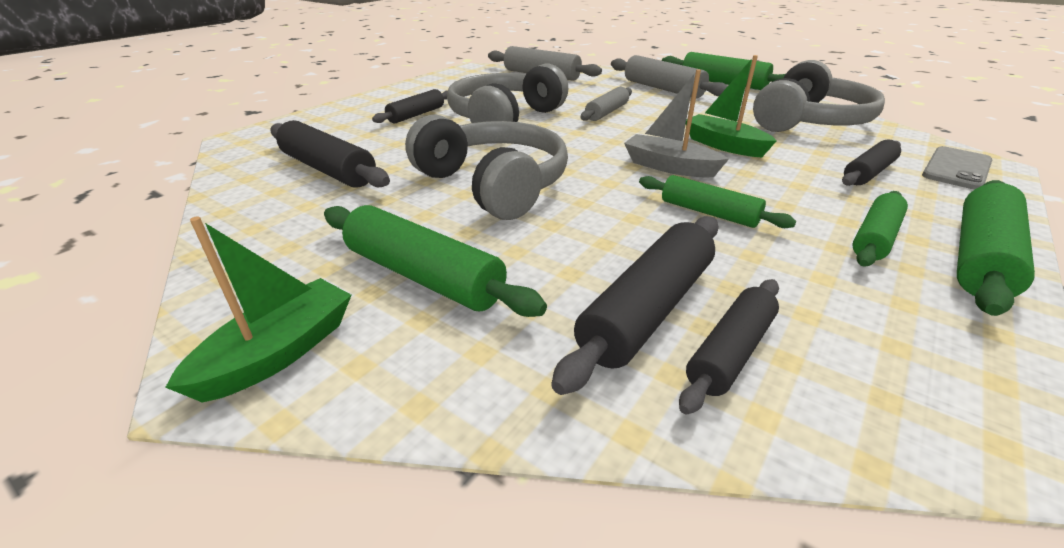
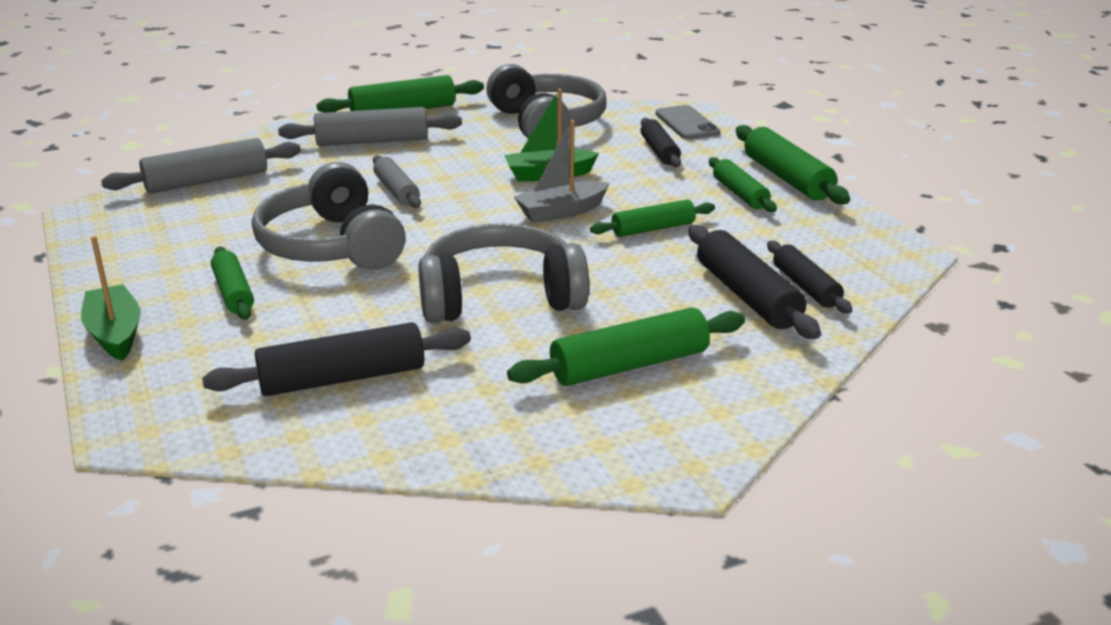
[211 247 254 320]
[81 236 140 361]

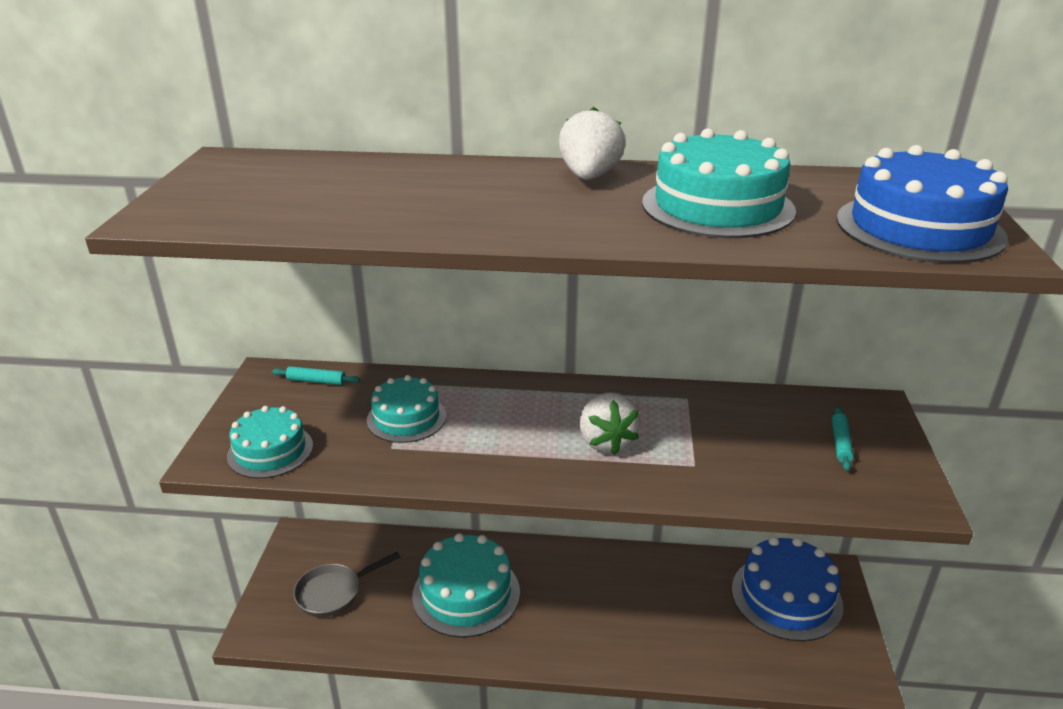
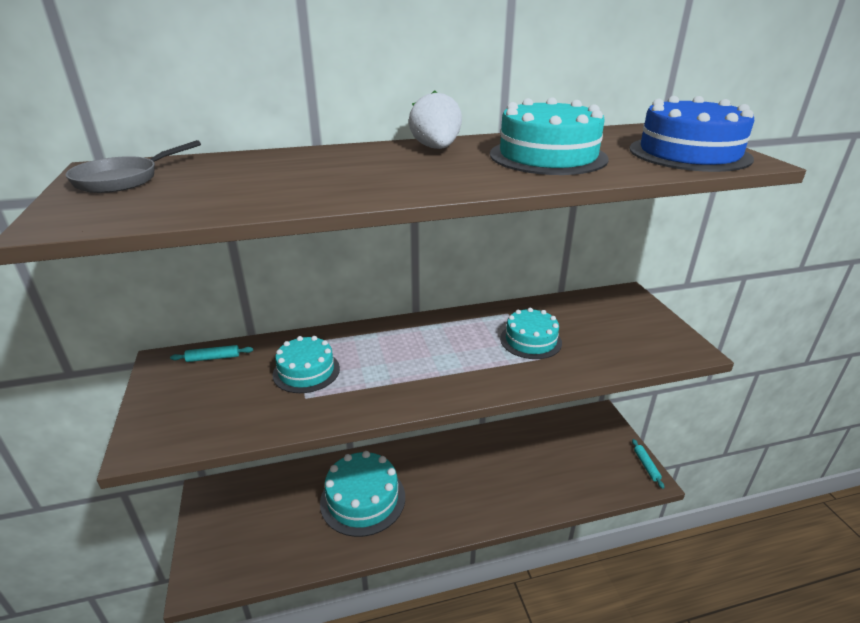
[580 393 641 455] (first image)
[500 308 562 359]
[632 439 664 489]
[732 537 843 641] (first image)
[65 140 201 193]

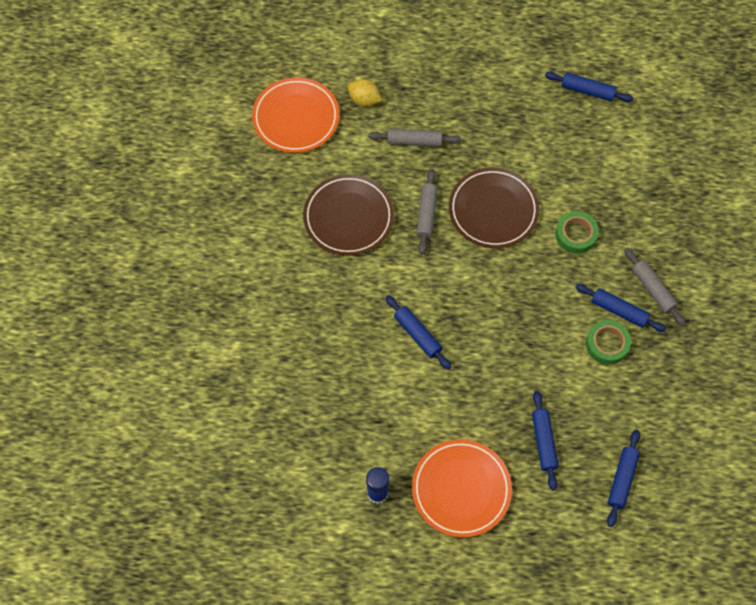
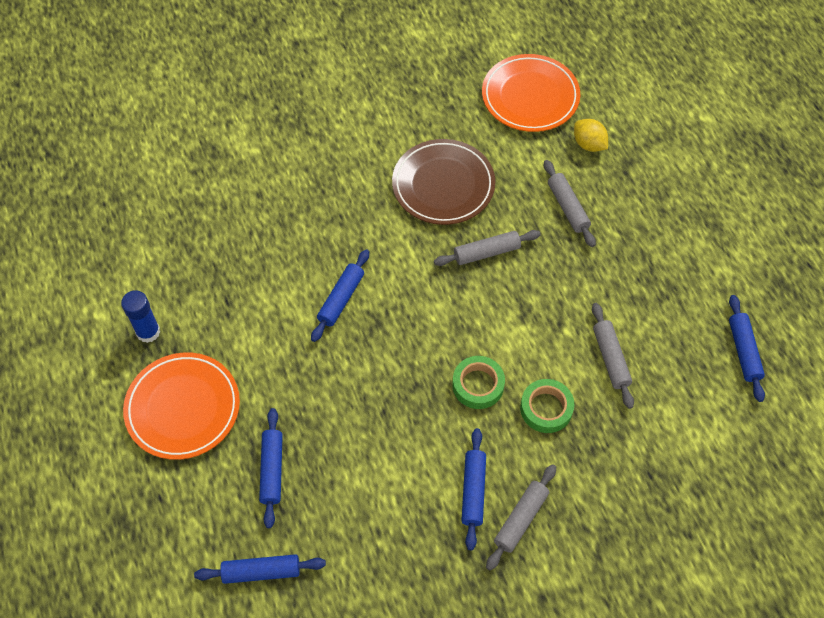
[574 119 608 152]
[449 168 539 248] (first image)
[453 356 505 409]
[259 408 283 528]
[592 303 634 409]

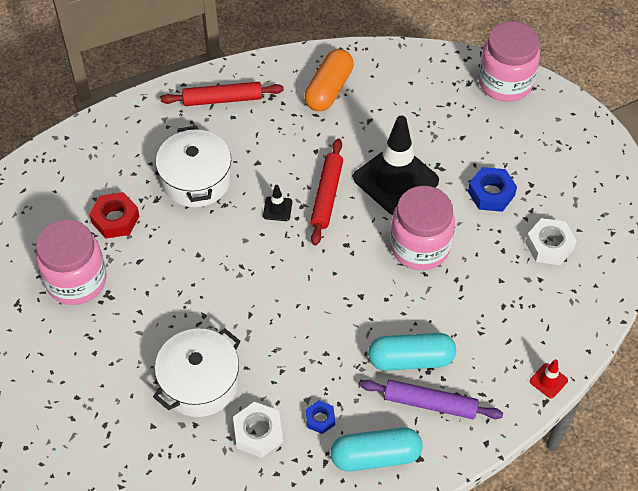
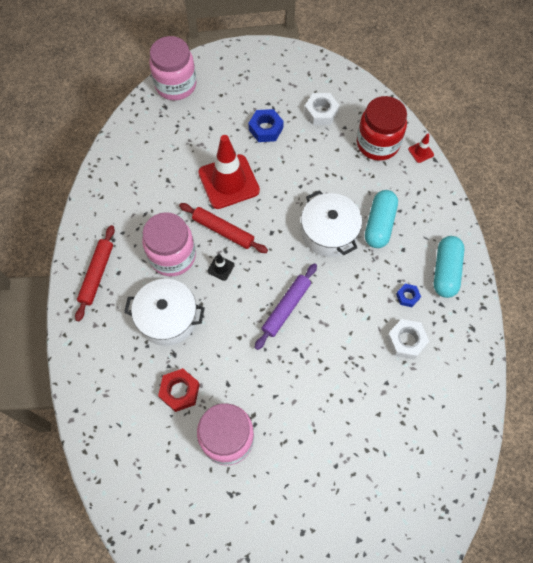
[304 49 354 111] (first image)
[198 135 260 209]
[142 212 196 276]
[301 190 362 257]
[255 263 317 350]
[357 96 407 161]

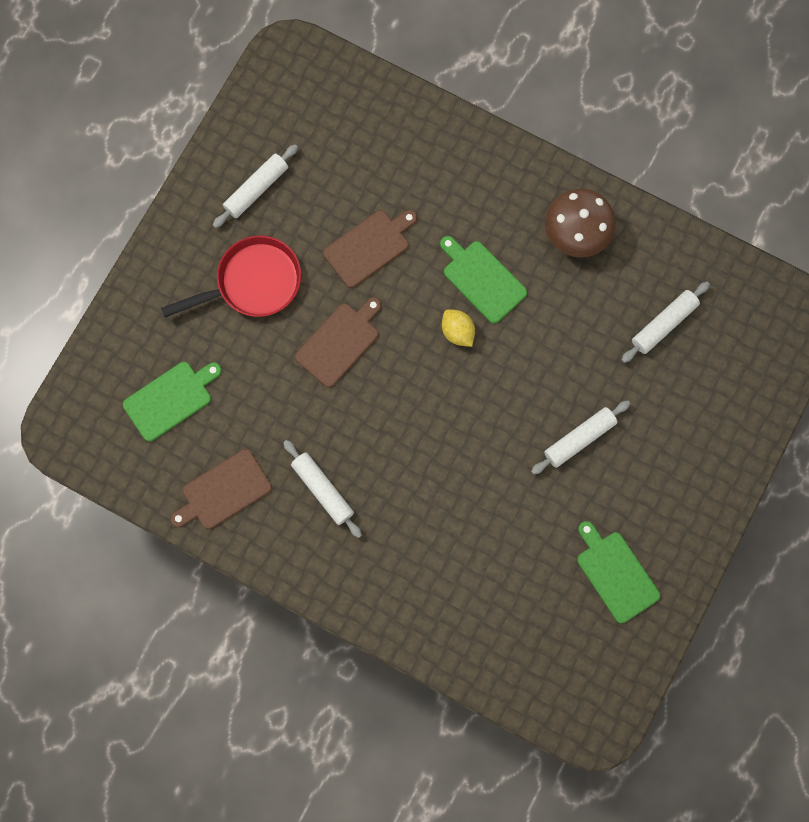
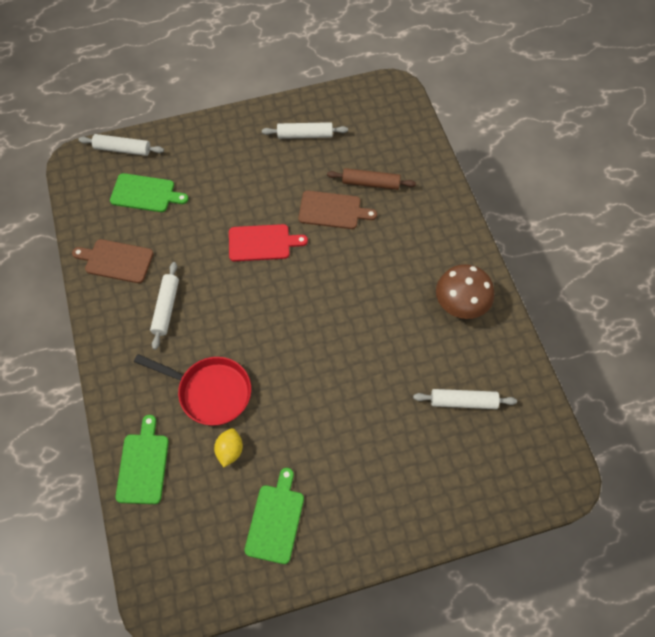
[134 354 251 426]
[115 415 169 504]
[229 224 308 261]
[214 428 243 467]
[78 134 164 156]
[327 168 416 190]

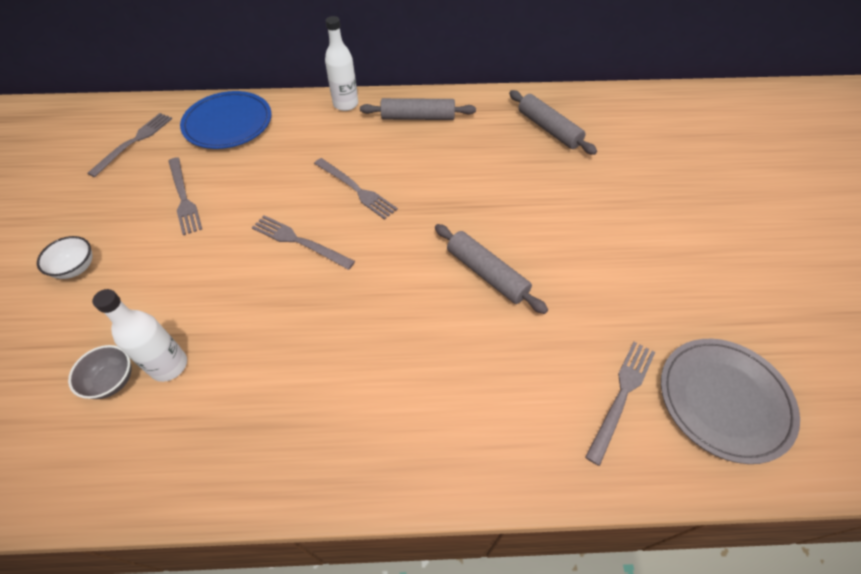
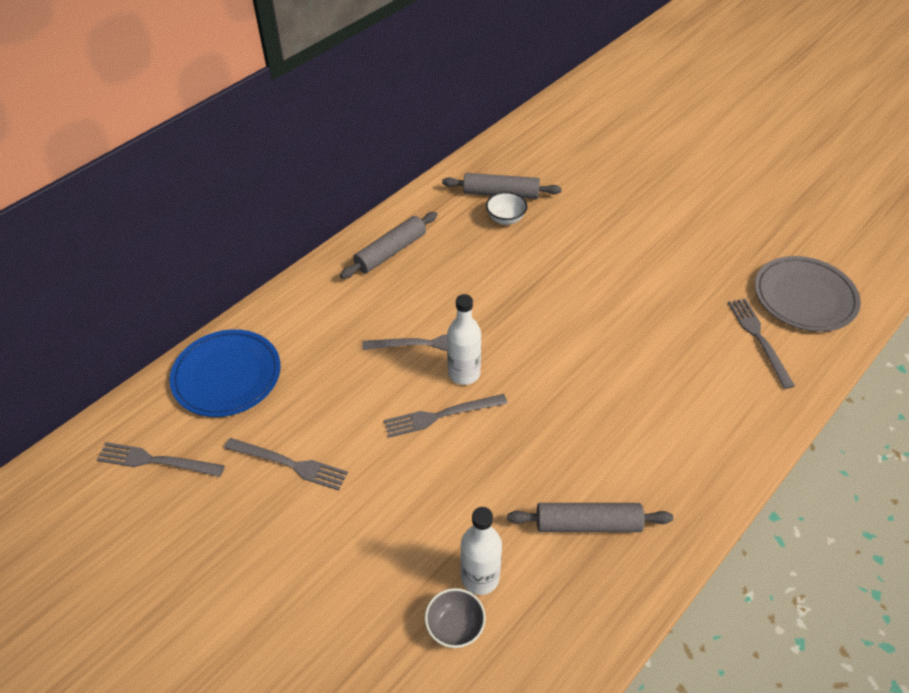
[447 294 481 385]
[97 442 225 477]
[507 503 673 532]
[486 192 527 225]

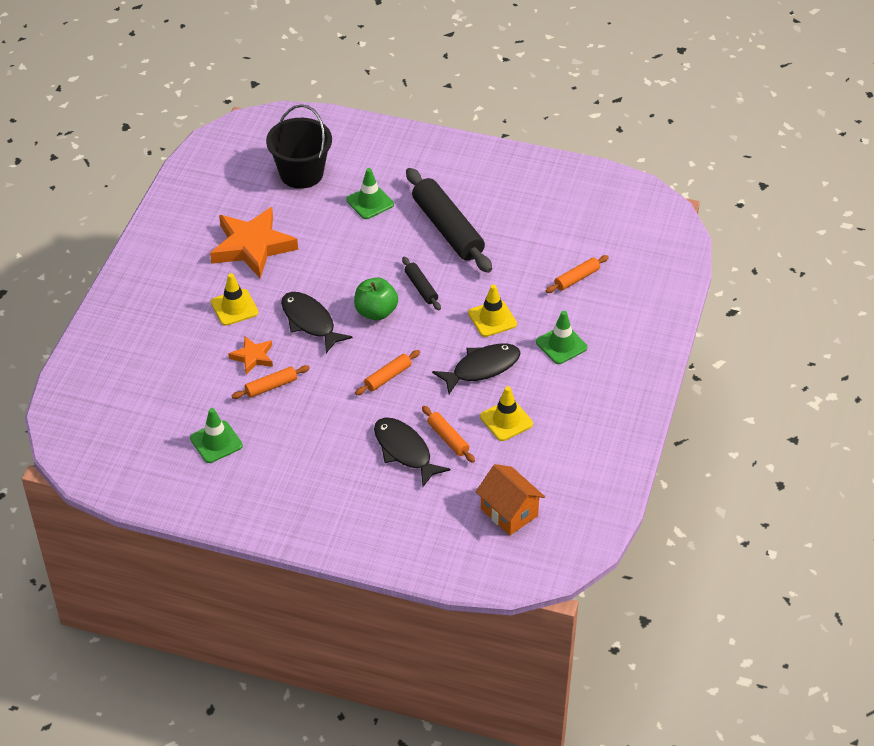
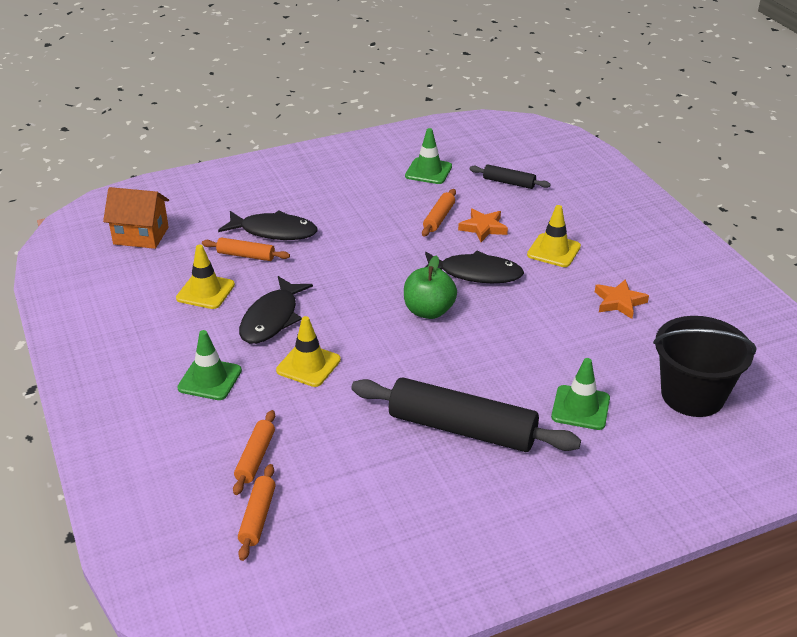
[595 279 649 319]
[470 164 551 189]
[238 464 276 561]

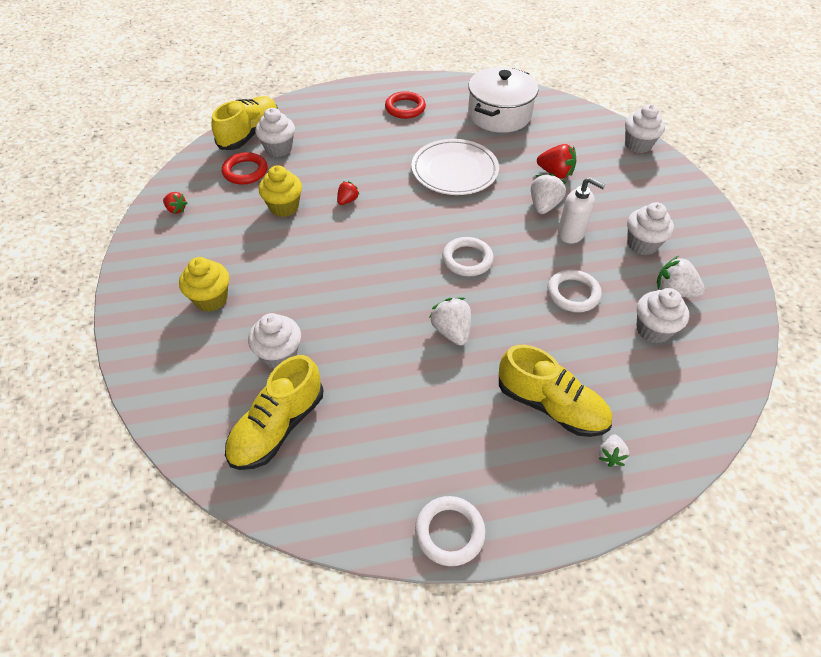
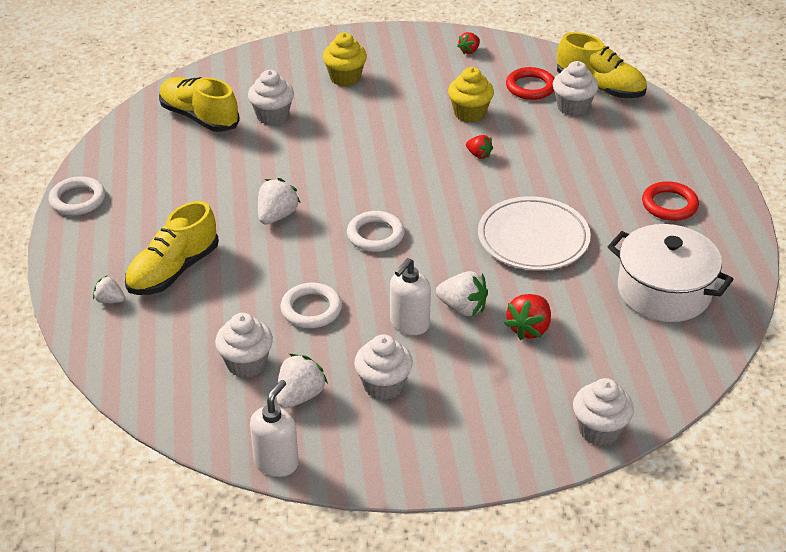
[258 178 301 224]
[250 380 299 477]

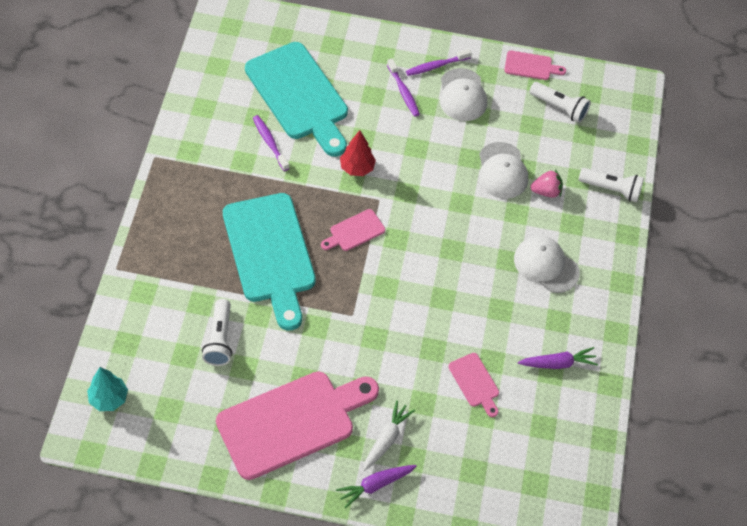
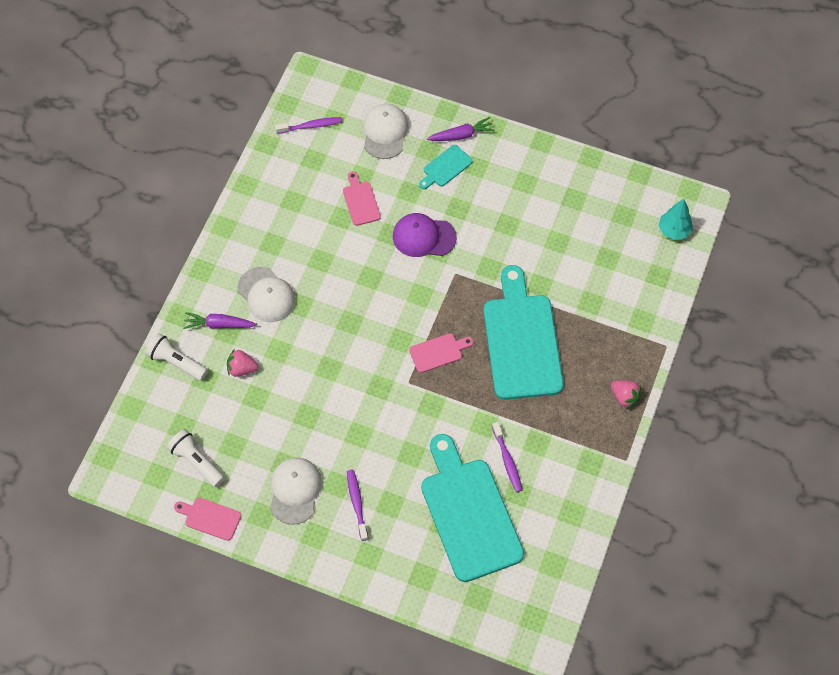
[275 117 342 134]
[340 130 376 176] (first image)
[363 104 409 159]
[202 299 232 366] (first image)
[183 312 257 329]
[216 371 379 480] (first image)
[419 145 472 189]
[393 213 457 257]
[611 380 642 409]

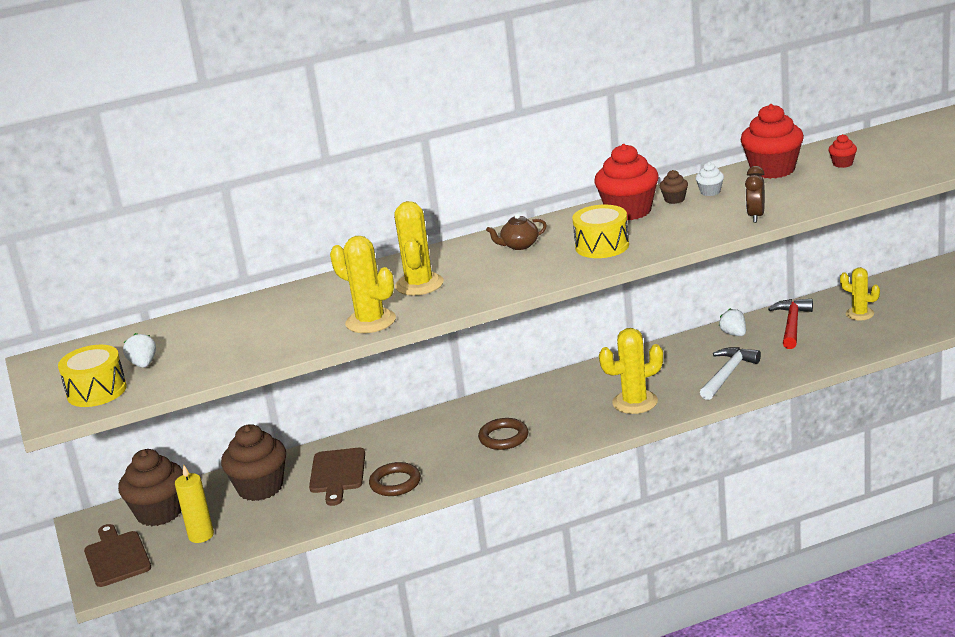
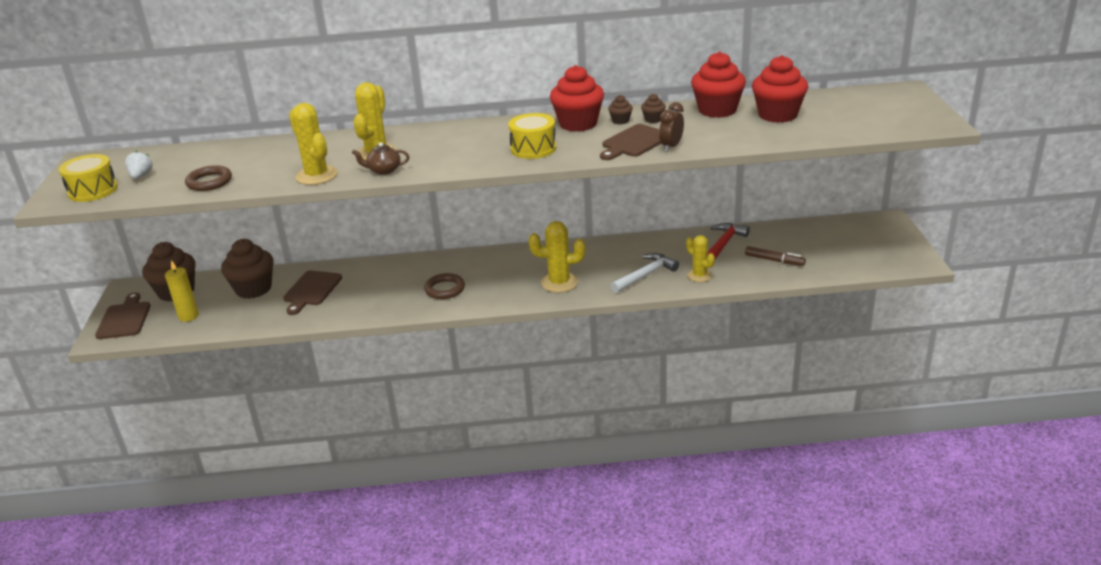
[752 55 808 123]
[641 94 666 123]
[352 142 409 175]
[686 235 715 282]
[719 309 746 336] (first image)
[185 165 232 191]
[600 124 661 160]
[745 246 806 266]

